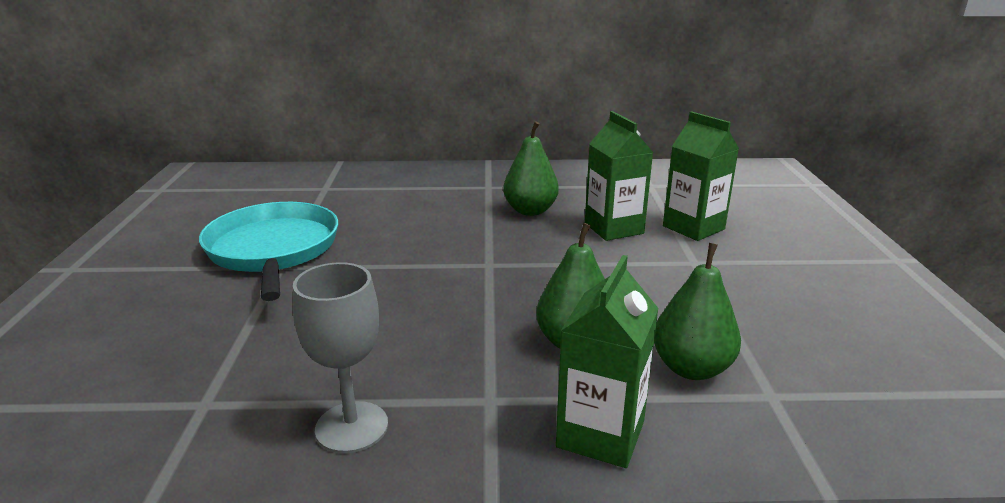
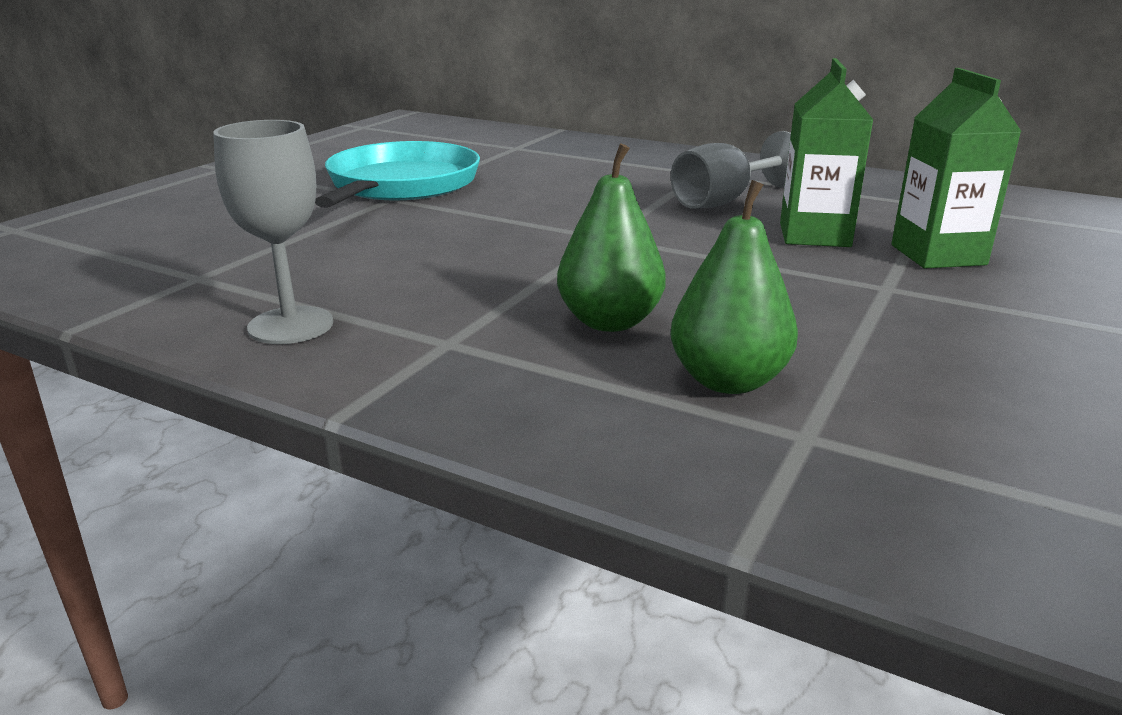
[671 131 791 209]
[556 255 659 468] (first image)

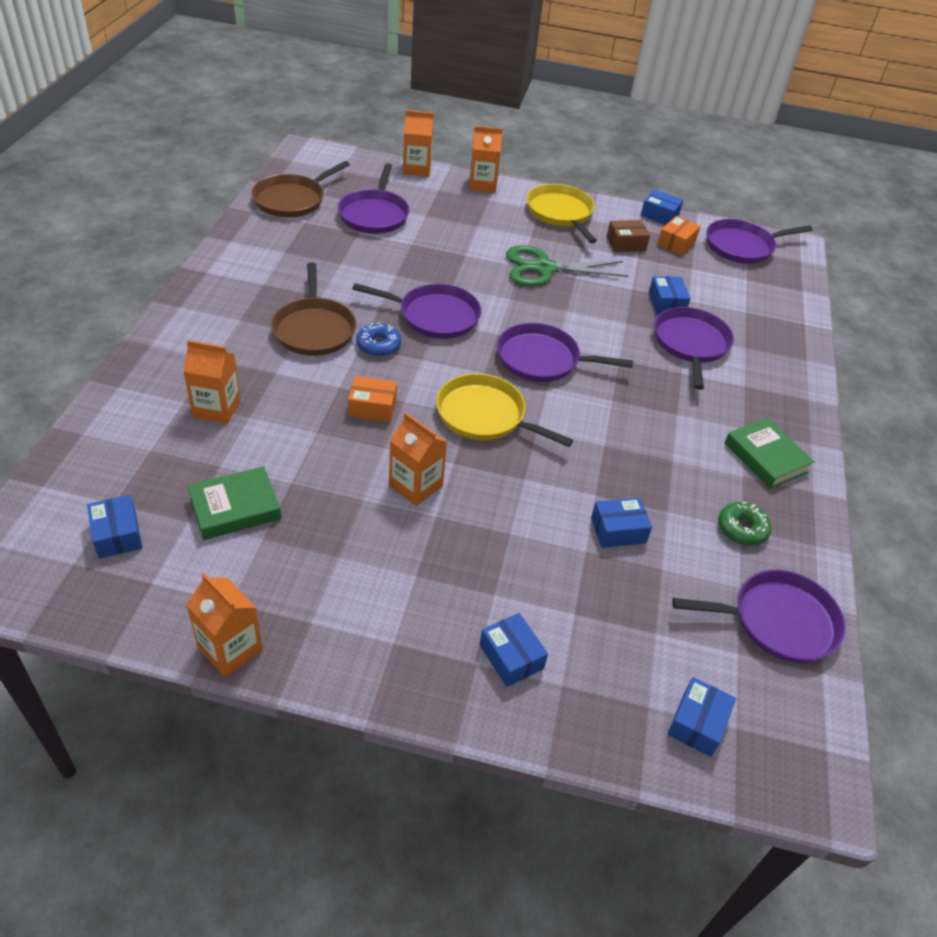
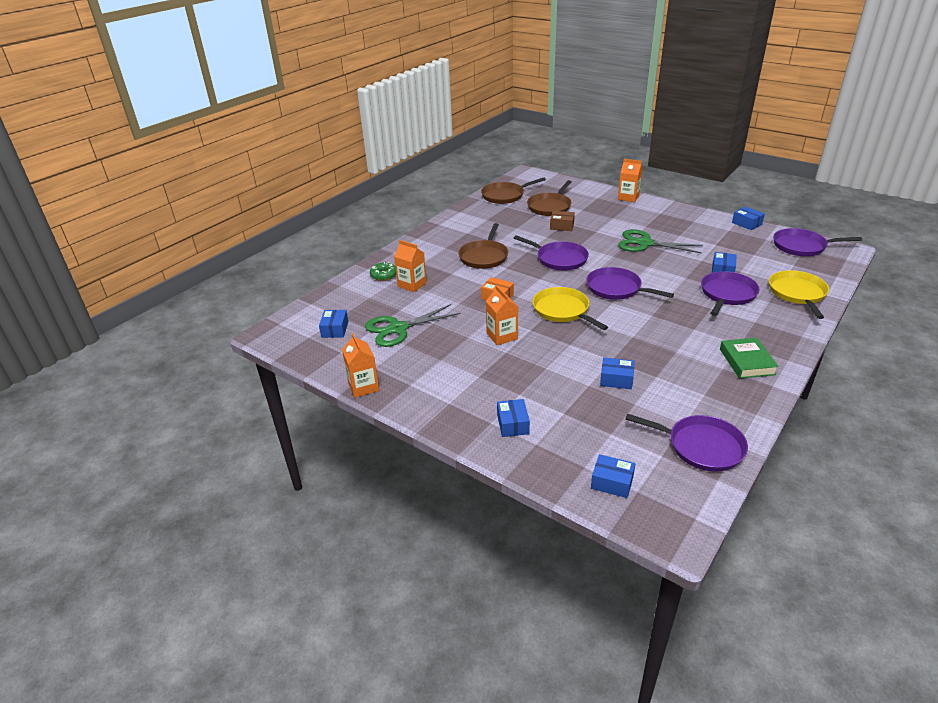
[403 110 433 177] (first image)
[527 180 572 216]
[769 270 829 319]
[657 216 701 255] (first image)
[550 211 575 231]
[356 323 402 357] (first image)
[365 304 461 347]
[370 262 396 281]
[591 454 635 498]

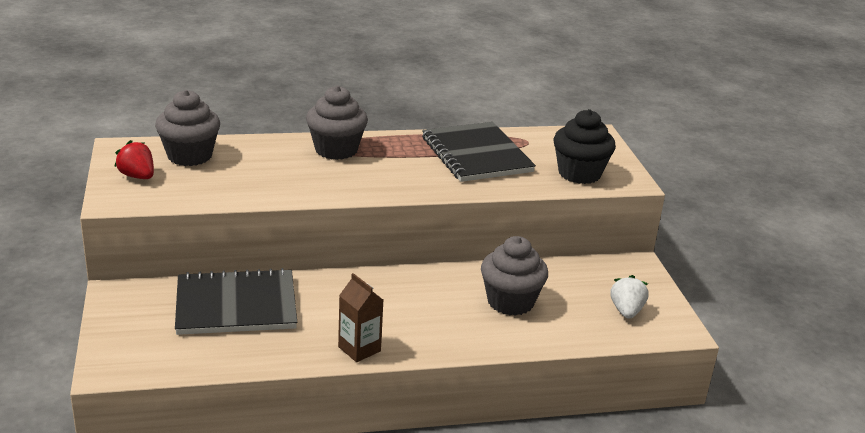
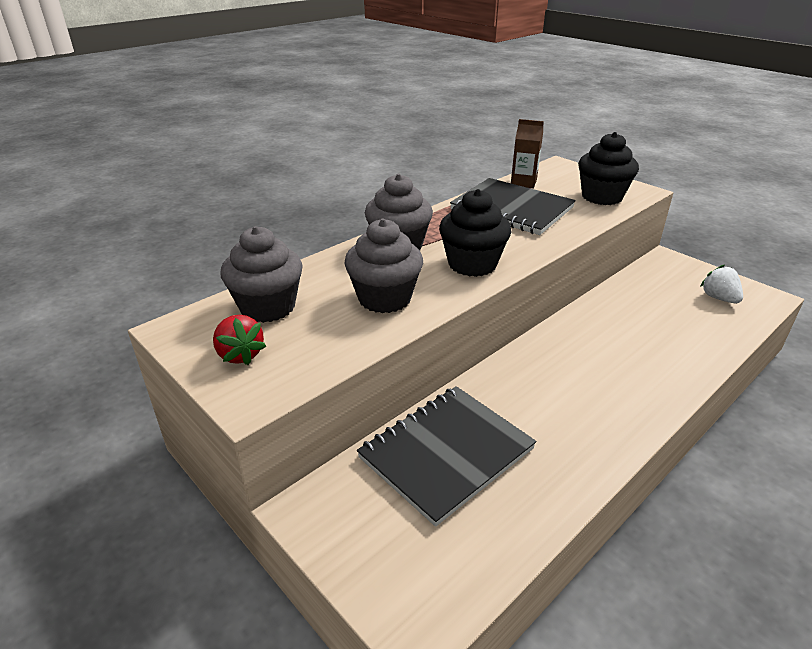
[213 315 266 365]
[344 219 423 313]
[511 119 544 188]
[439 189 511 277]

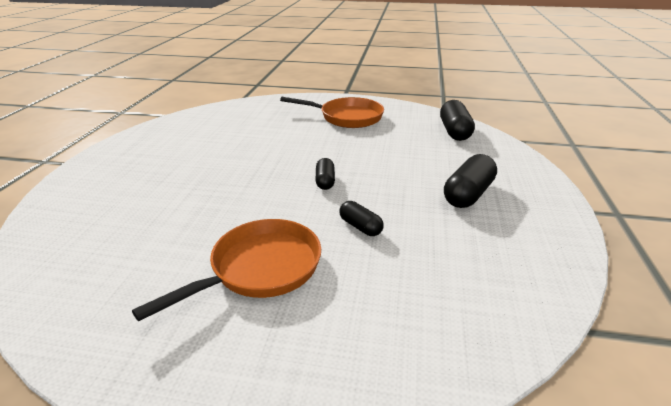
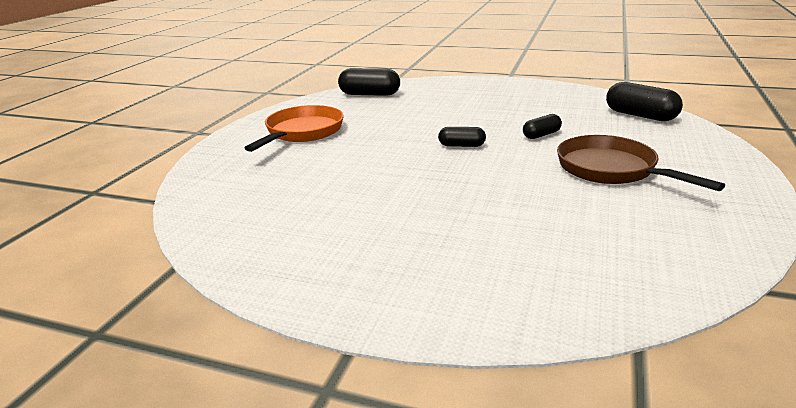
[606 82 683 121]
[557 135 725 191]

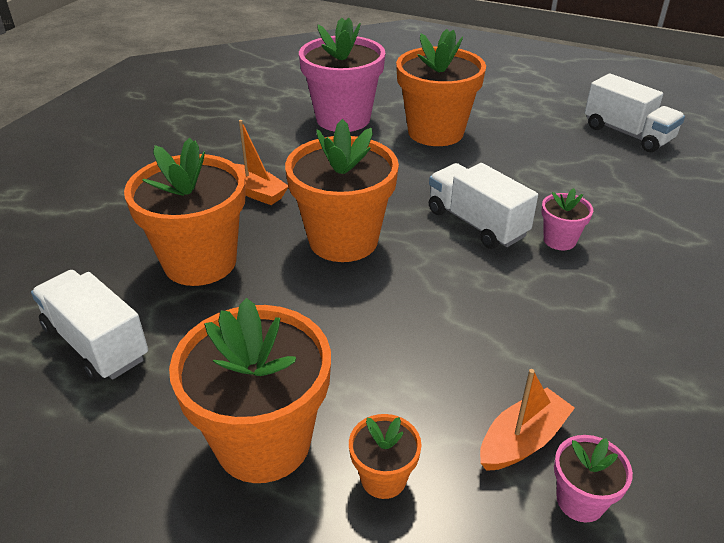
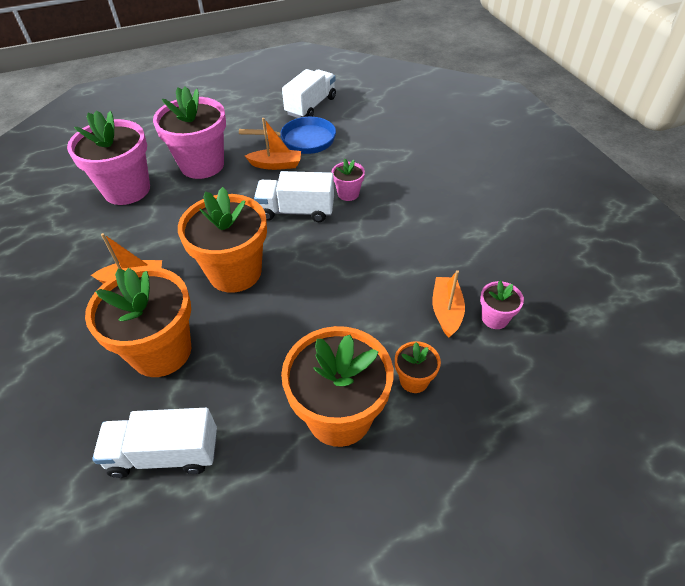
[153 86 226 179]
[282 69 336 118]
[239 117 336 154]
[245 118 301 170]

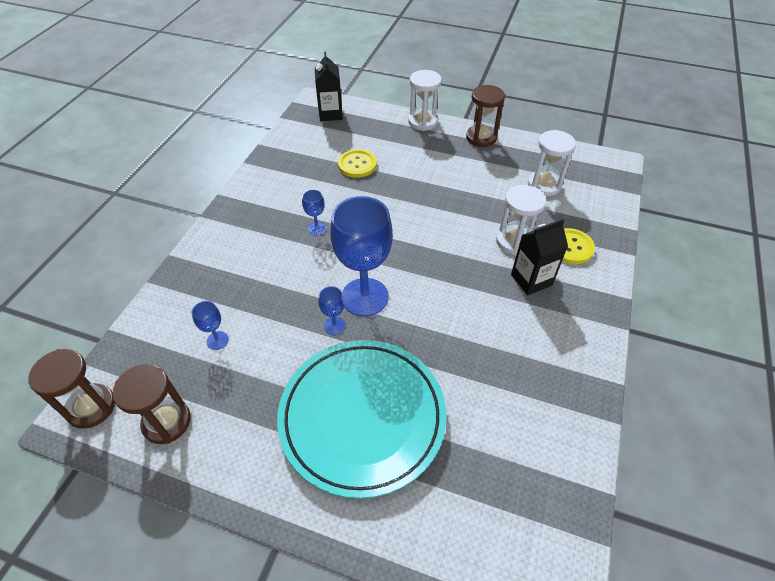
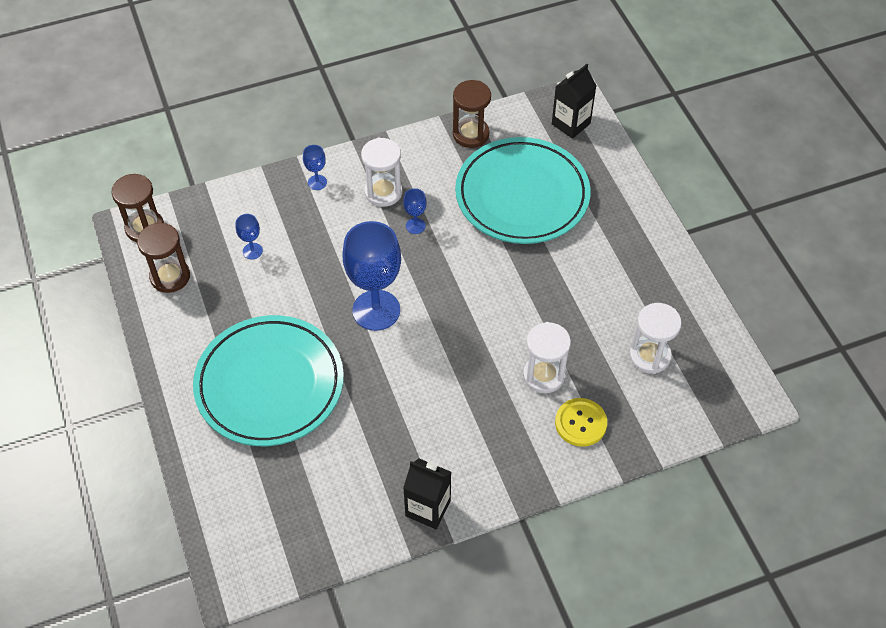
[361 138 402 207]
[453 80 491 148]
[455 137 591 244]
[403 458 451 529]
[303 145 327 190]

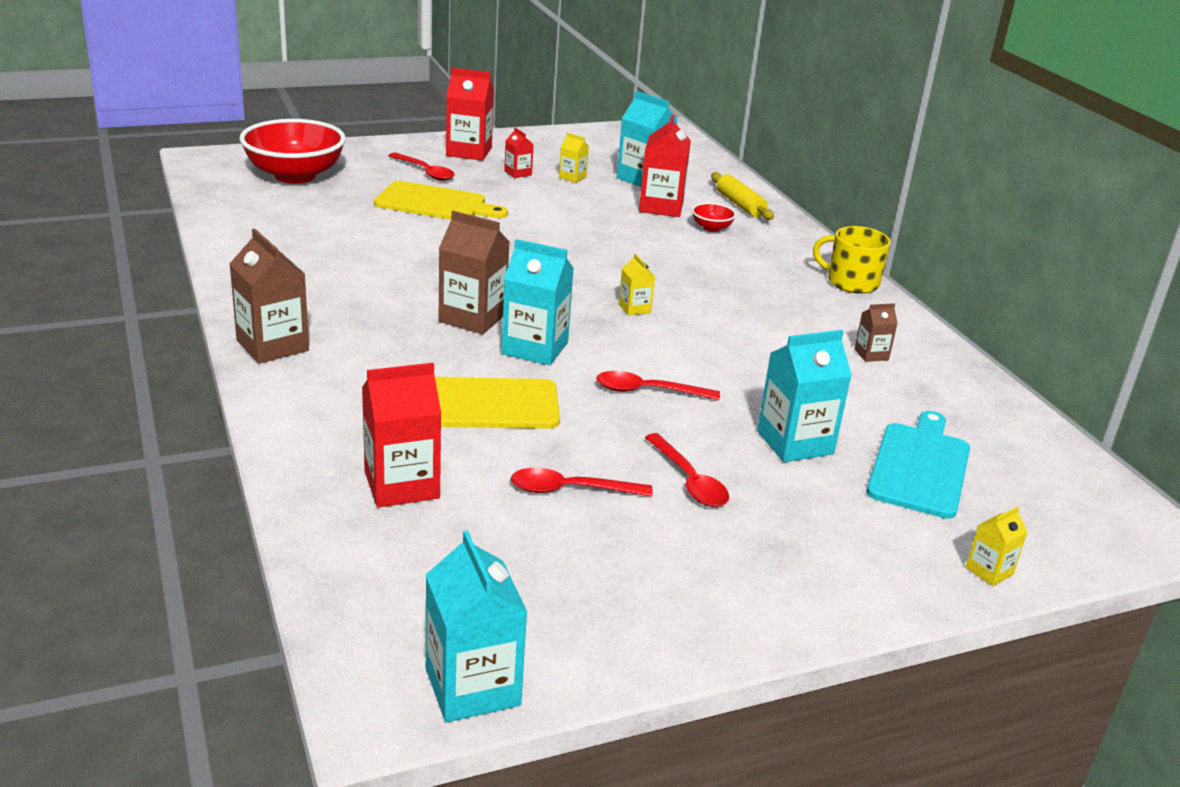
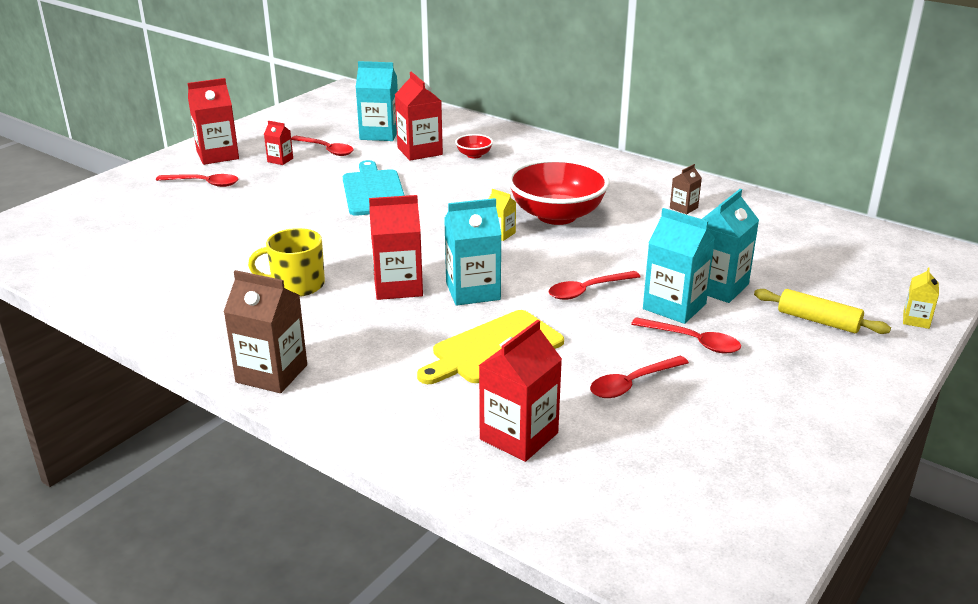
[508 158 610 225]
[291 136 354 156]
[754 289 891 334]
[374 181 508 220] (first image)
[369 195 423 300]
[248 228 325 297]
[343 160 405 216]
[643 208 715 324]

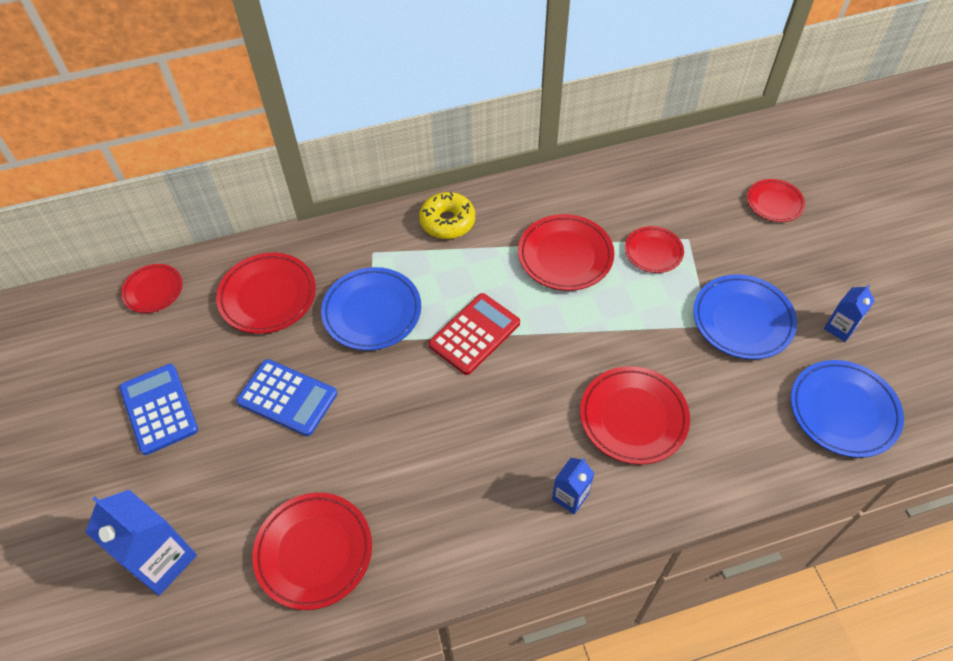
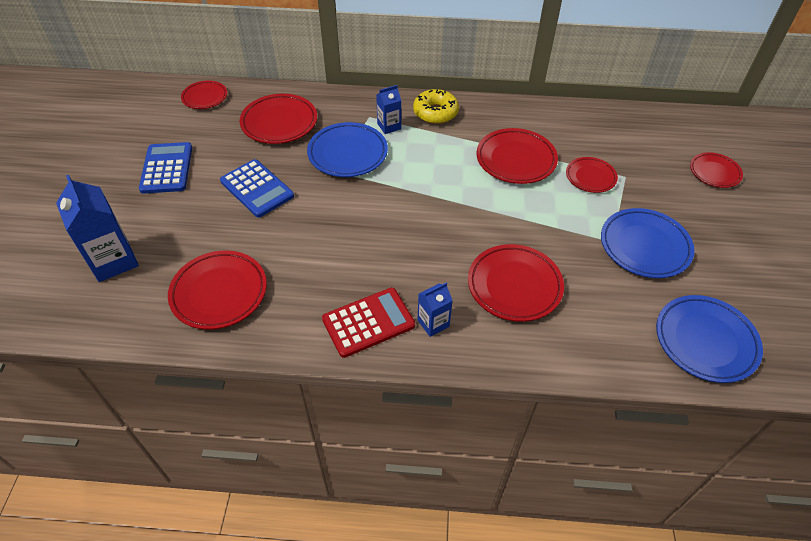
[376 85 401 134]
[322 288 415 358]

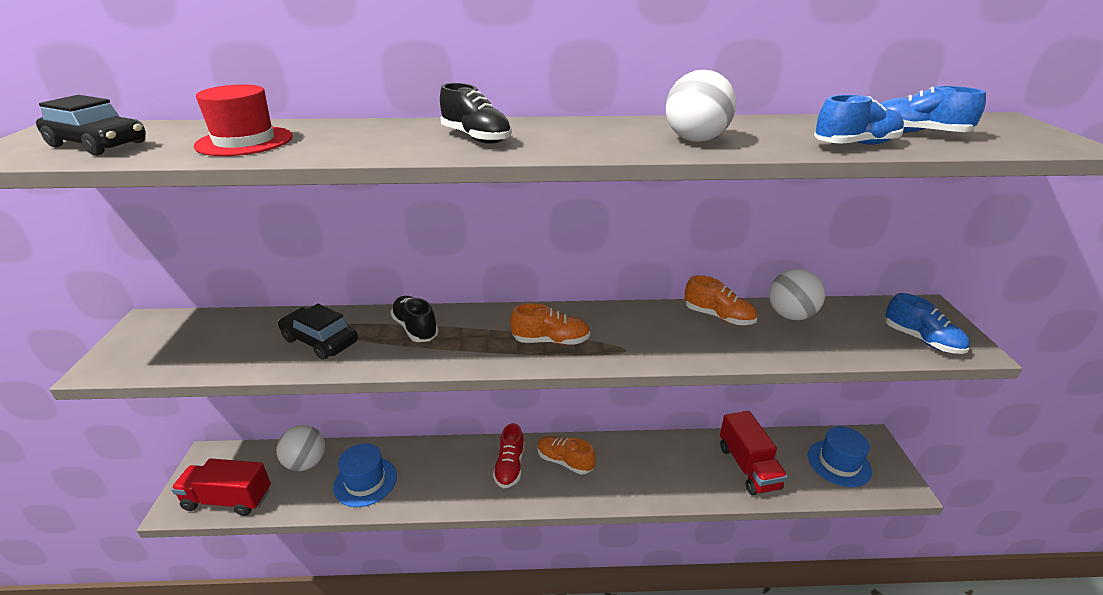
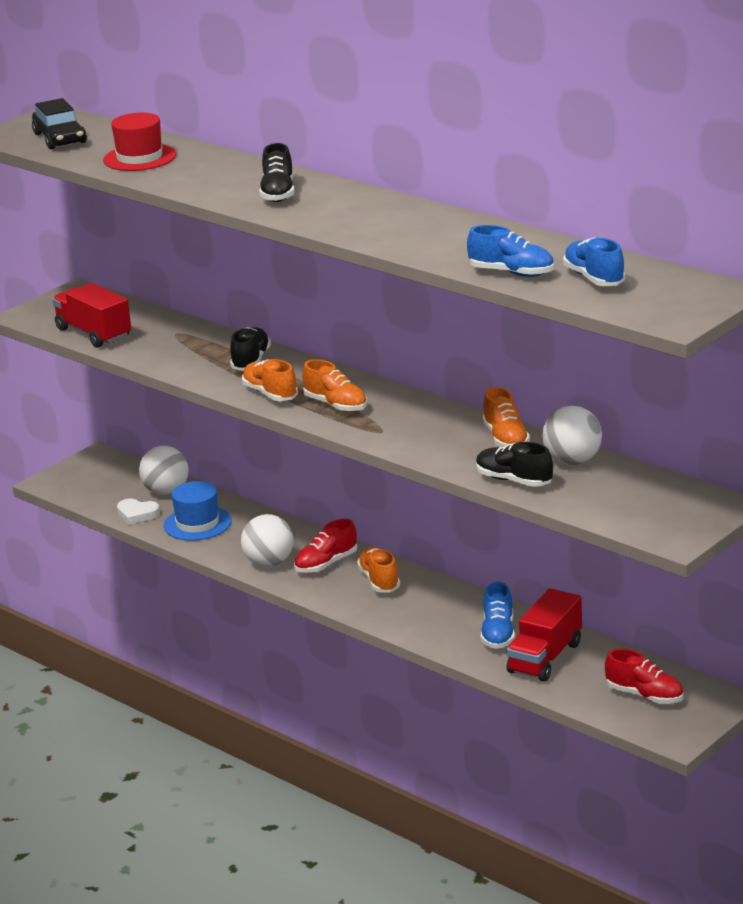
[241 514 294 567]
[481 582 515 649]
[278 304 358 360] (first image)
[605 648 683 704]
[52 283 131 348]
[242 359 298 401]
[476 442 553 487]
[117 499 160 525]

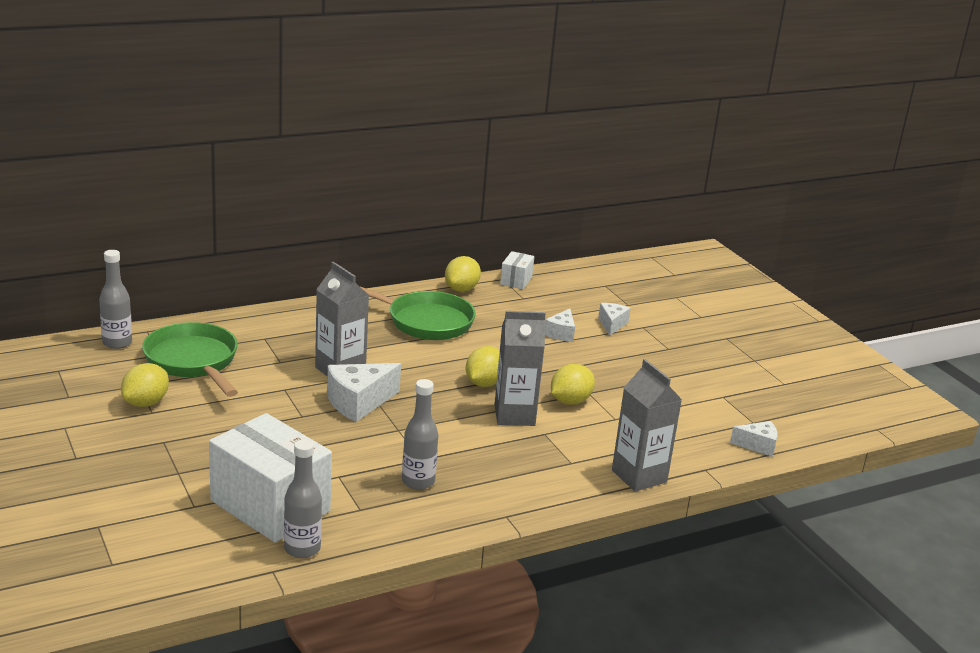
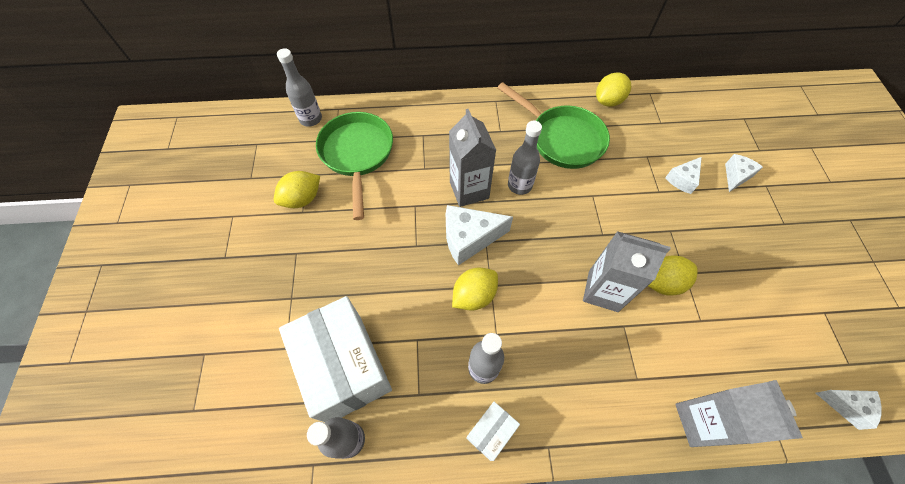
[466 402 520 461]
[452 268 498 310]
[508 121 542 195]

